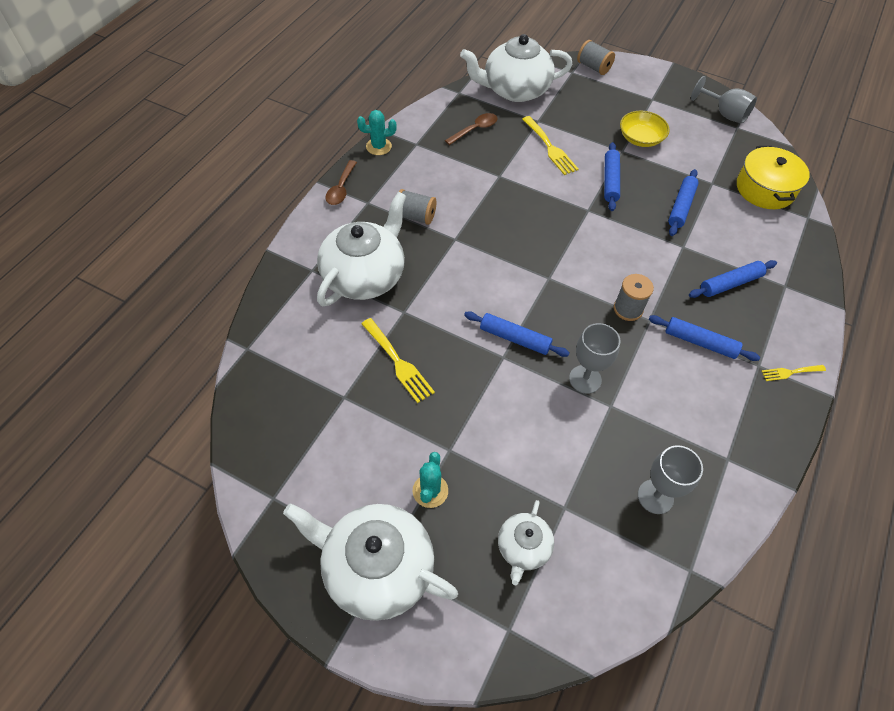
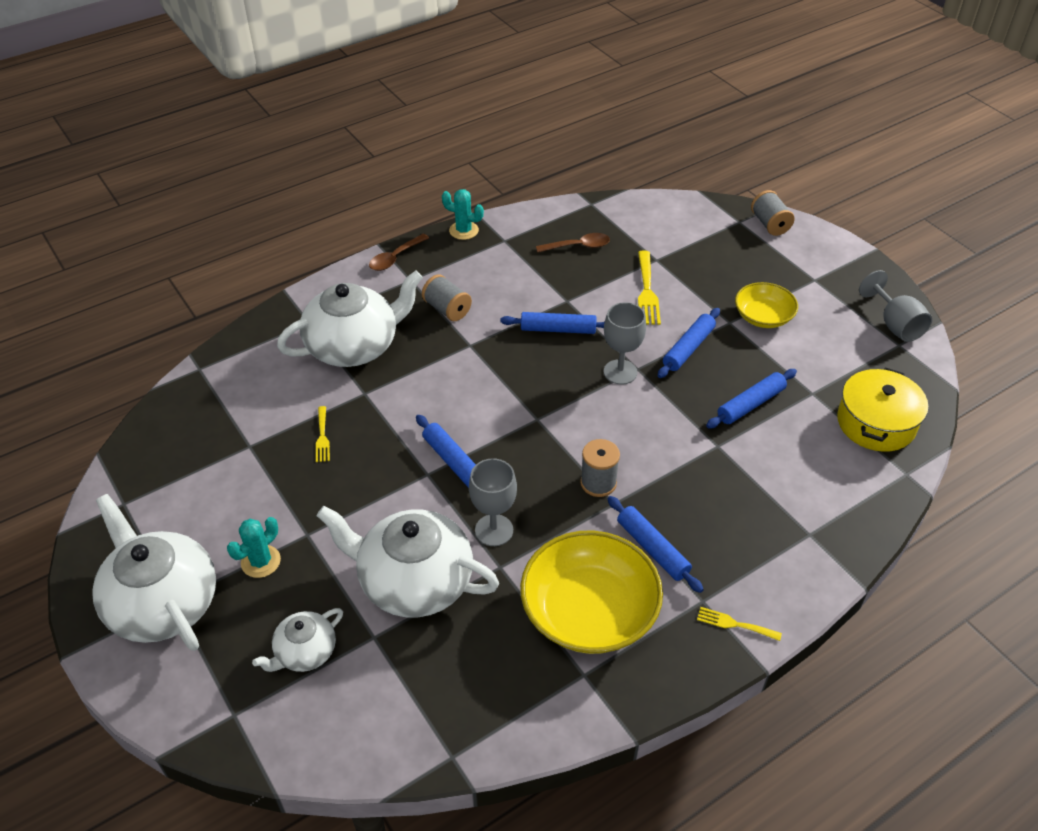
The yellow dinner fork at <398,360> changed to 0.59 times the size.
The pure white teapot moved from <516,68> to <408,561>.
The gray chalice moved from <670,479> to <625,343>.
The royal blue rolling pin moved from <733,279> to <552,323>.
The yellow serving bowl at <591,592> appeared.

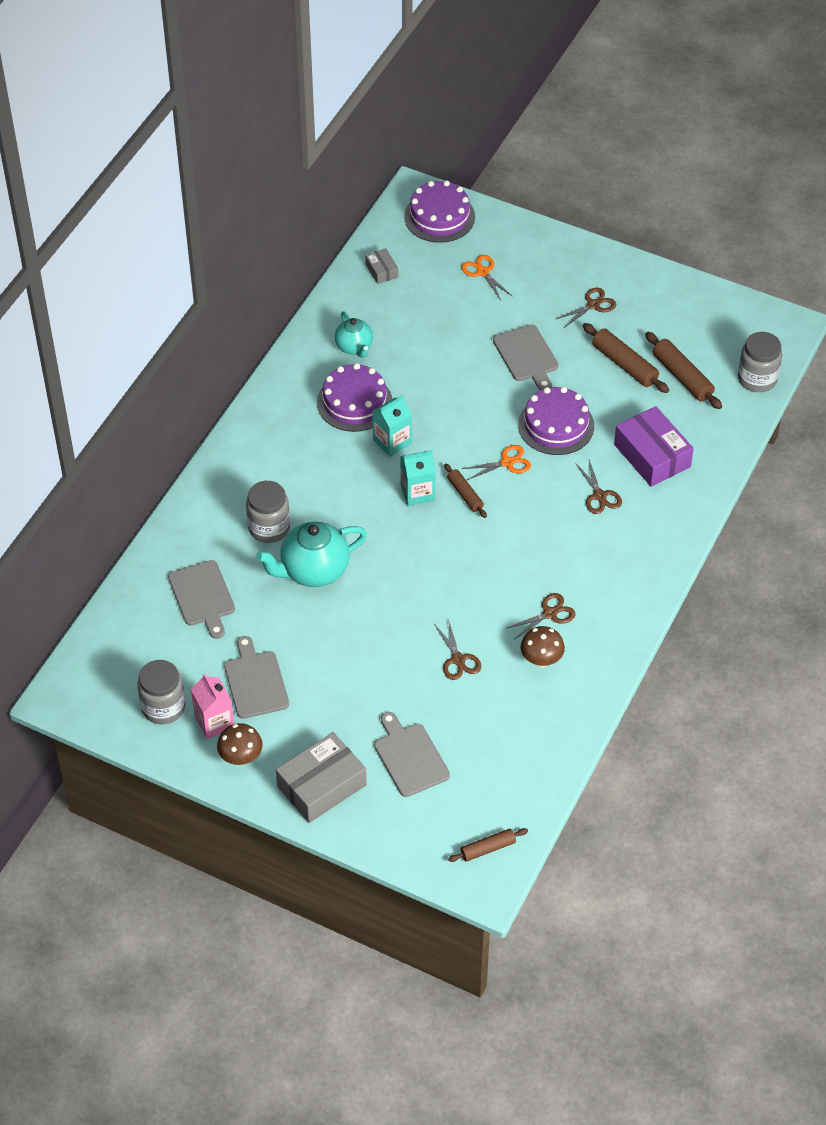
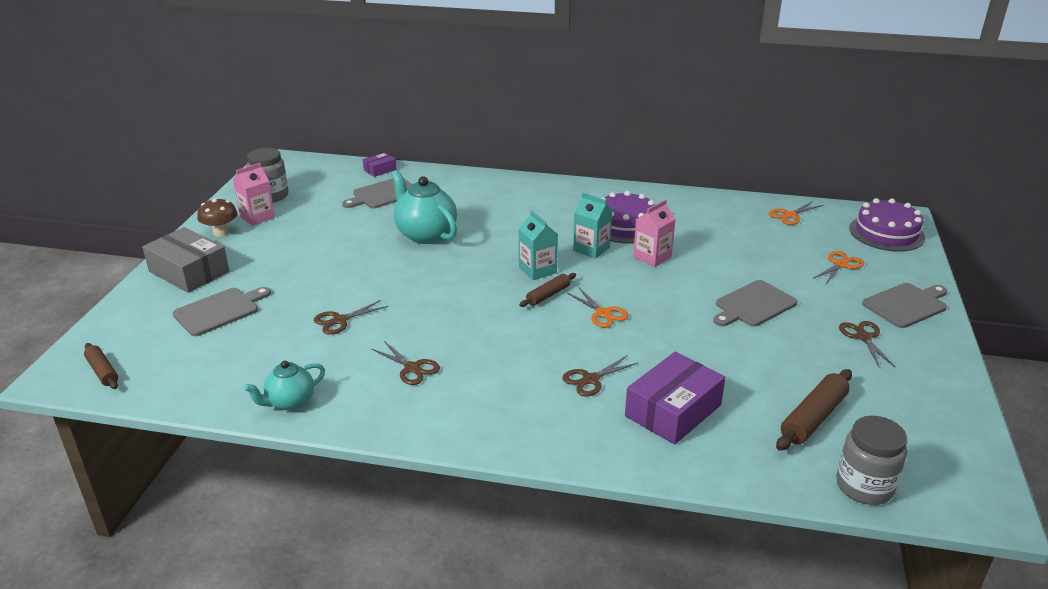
The gray bread board moved from <256,677> to <904,305>.
The gray preserve jar at <268,512> disappeared.
The teal teapot moved from <354,334> to <284,386>.
The gray parcel at <381,266> was replaced by the orange pair of scissors at <796,213>.
The violet gateau at <556,421> disappeared.
The russet toadstool at <543,646> disappeared.
The russet pair of scissors at <586,308> turned 135 degrees counterclockwise.
The russet rolling pin at <626,358> disappeared.
The violet parcel at <380,165> appeared.
The rosy milk carton at <654,233> appeared.

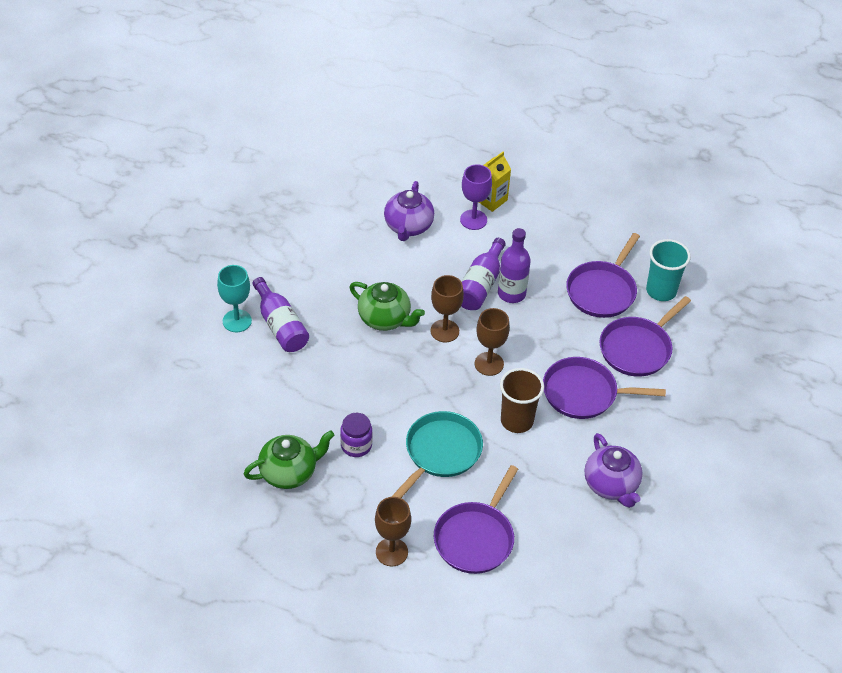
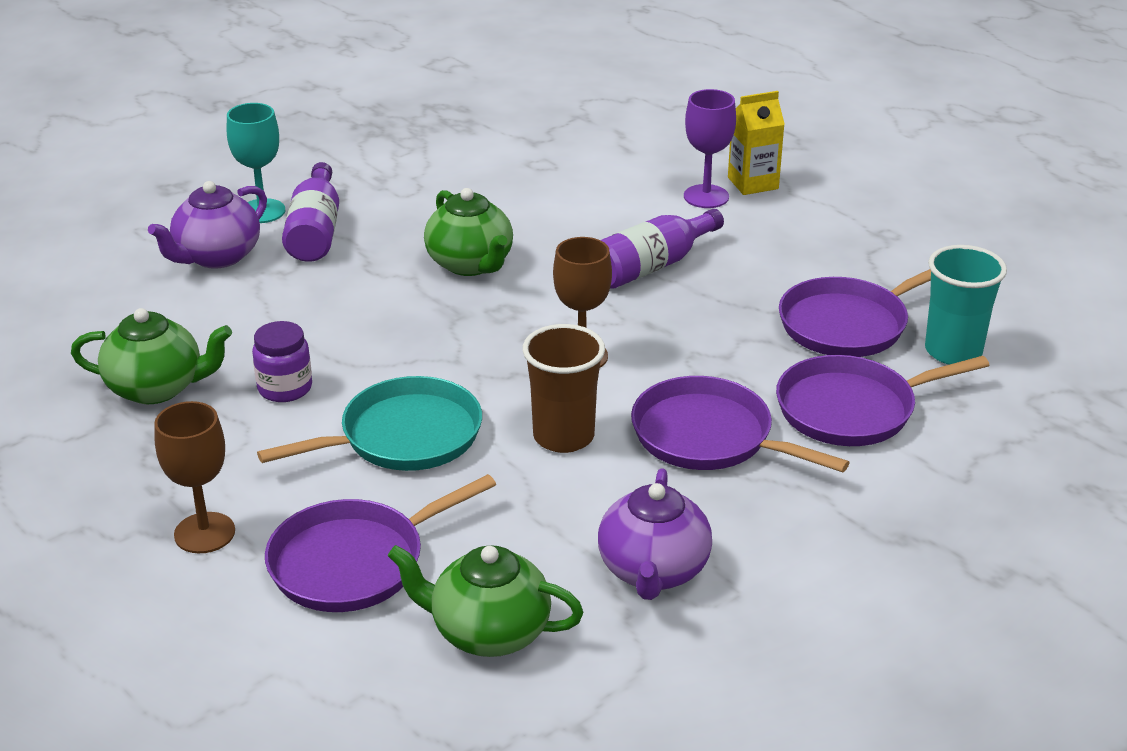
The violet teapot moved from <409,211> to <207,225>.
The russet chalice at <447,309> disappeared.
The violet bottle at <514,265> disappeared.
The emerald teapot at <486,601> appeared.

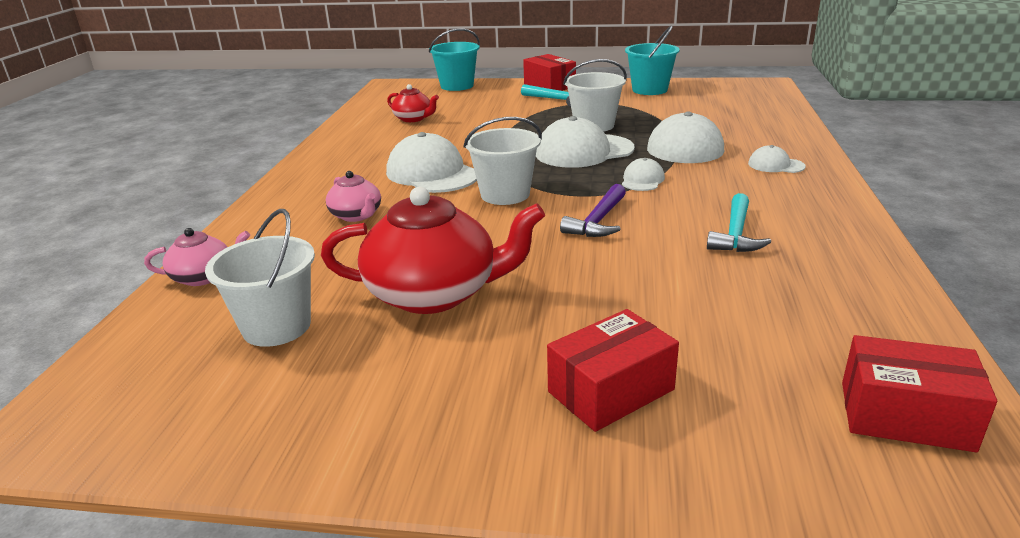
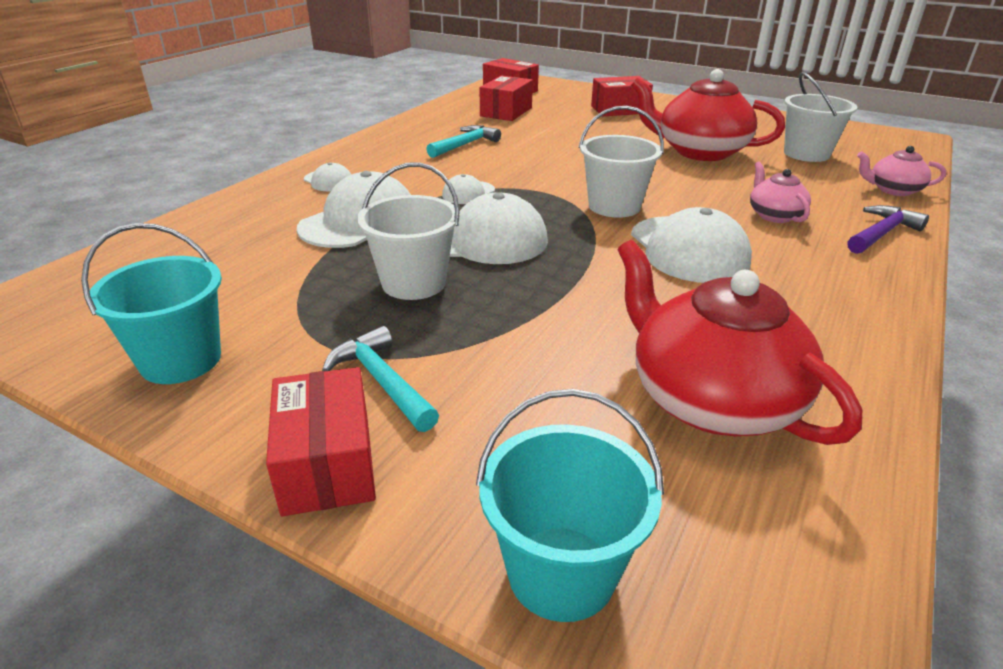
The crimson teapot at <413,103> changed to 1.98 times the size.
The violet claw hammer moved from <593,210> to <888,229>.
The crimson parcel at <506,98> appeared.

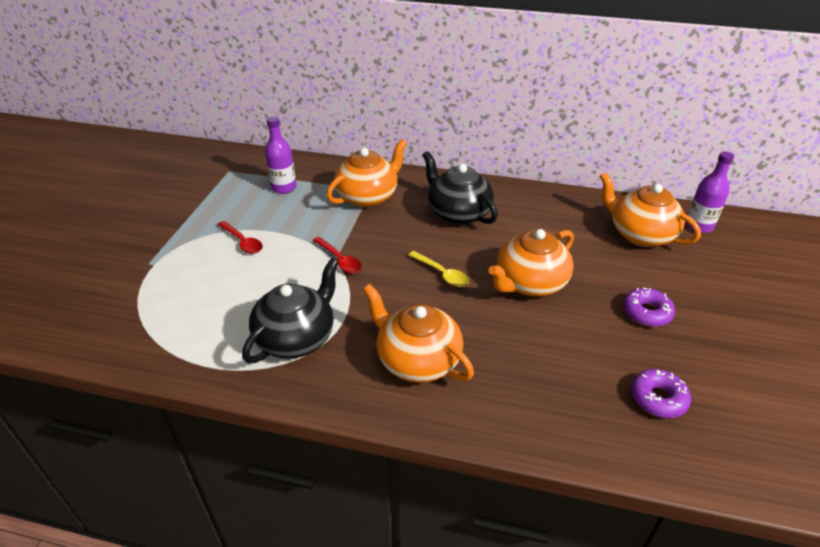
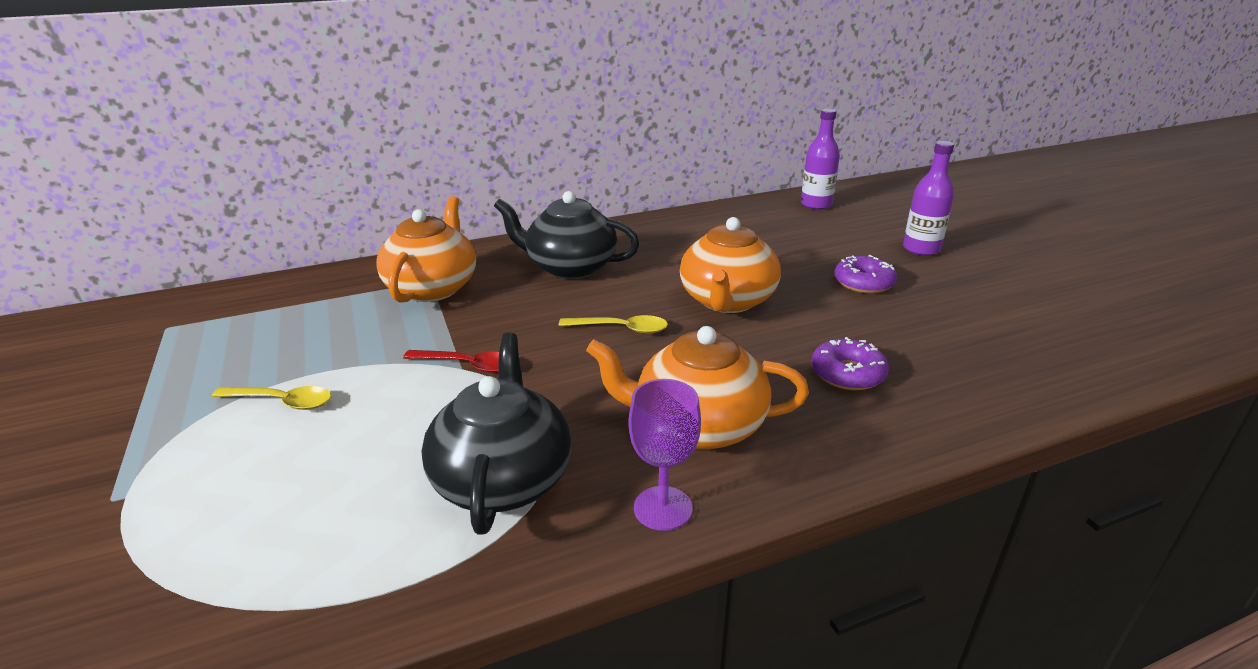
The crimson spoon at <240,237> became the yellow spoon at <271,398>.
The violet bottle moved from <280,155> to <928,198>.
The orange teapot at <650,209> disappeared.
The violet doughnut moved from <661,393> to <850,363>.
The violet chalice at <664,455> appeared.

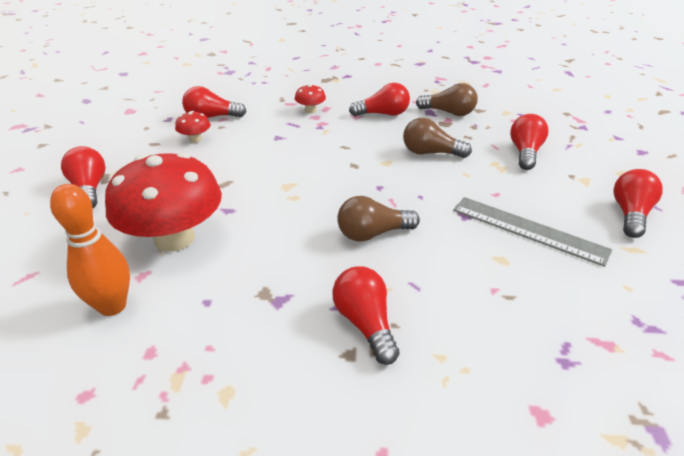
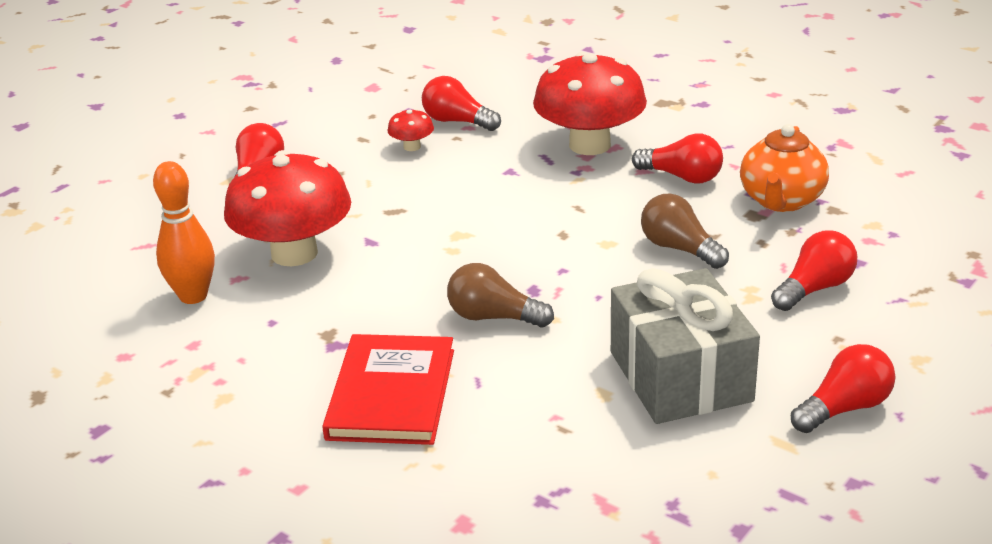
The crimson toadstool at <310,98> changed to 2.38 times the size.
The crimson lightbulb at <365,315> was replaced by the crimson hardback at <388,389>.
The russet lightbulb at <447,99> was replaced by the orange teapot at <784,168>.
The gray straightedge at <532,232> was replaced by the gray wrapped gift at <685,346>.

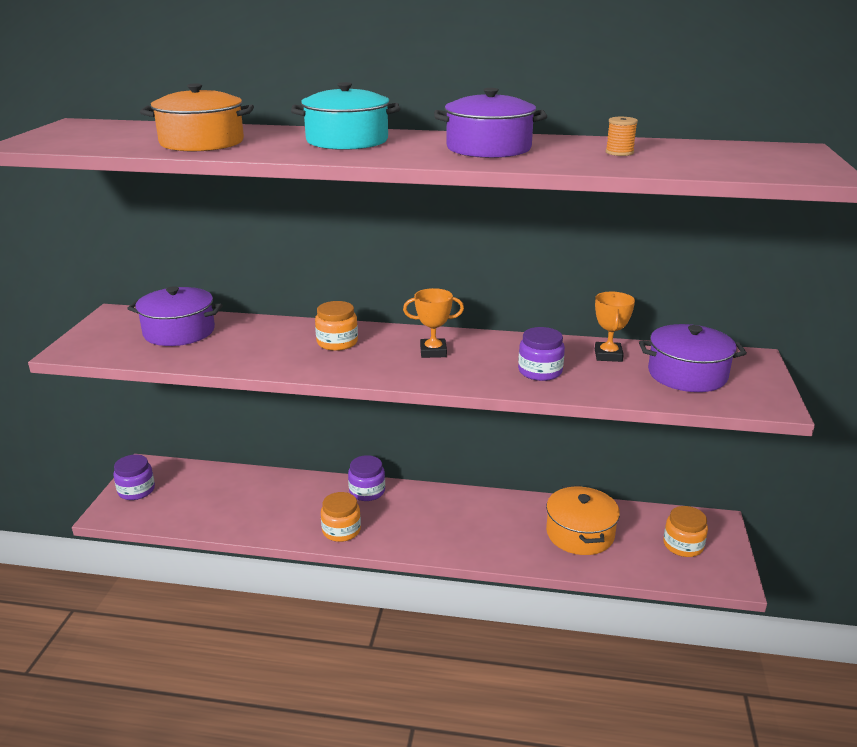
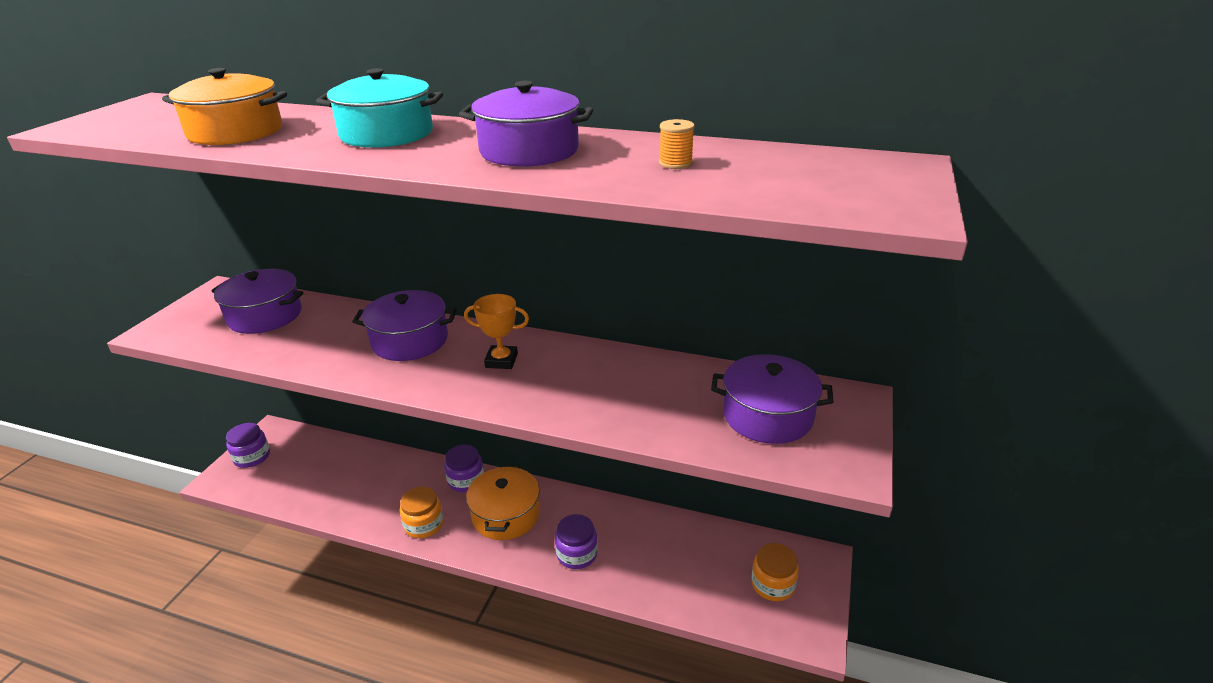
The orange preserve jar at <336,326> was replaced by the violet cooking pot at <404,325>.
The violet preserve jar moved from <541,354> to <576,541>.
The orange cooking pot moved from <583,520> to <503,502>.
The orange award cup at <615,327> disappeared.

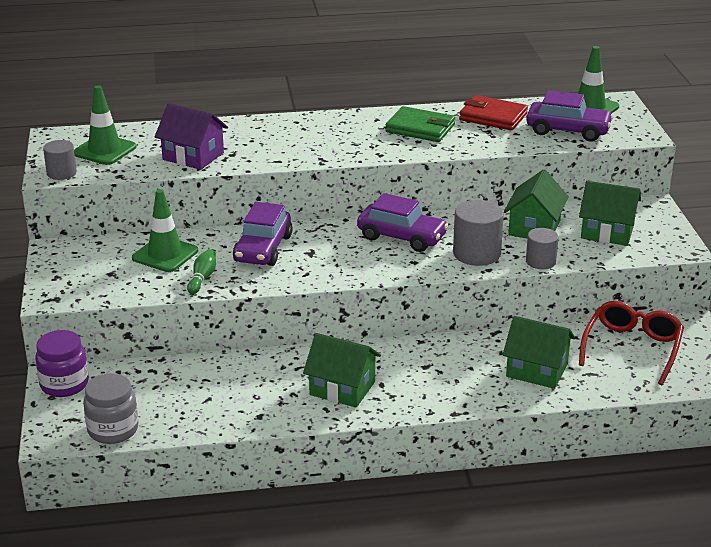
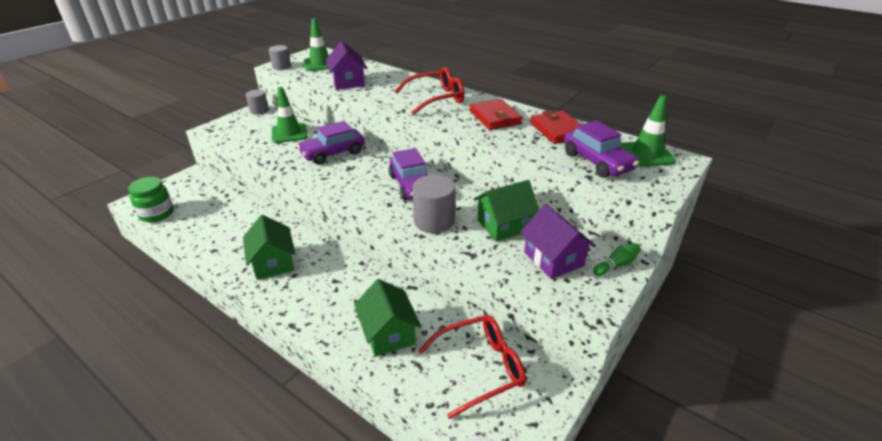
The violet preserve jar at <62,363> disappeared.
The gray preserve jar at <110,408> became the emerald preserve jar at <151,199>.
The emerald skittle moved from <201,271> to <617,259>.
The emerald billfold at <420,124> became the crimson billfold at <496,114>.
The gray solid cylinder moved from <542,248> to <257,102>.
The emerald house at <610,213> became the violet house at <558,241>.
The crimson eyeglasses at <429,91> appeared.

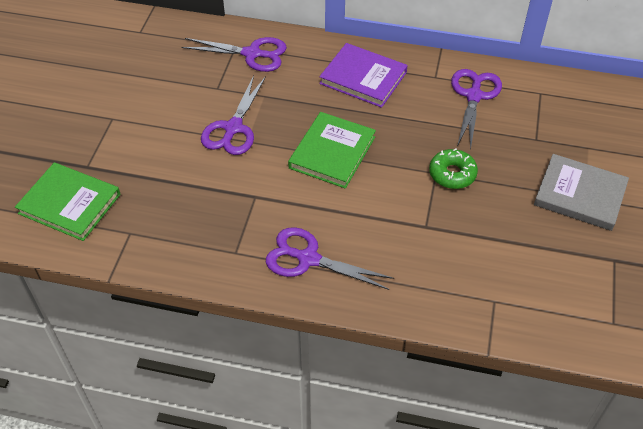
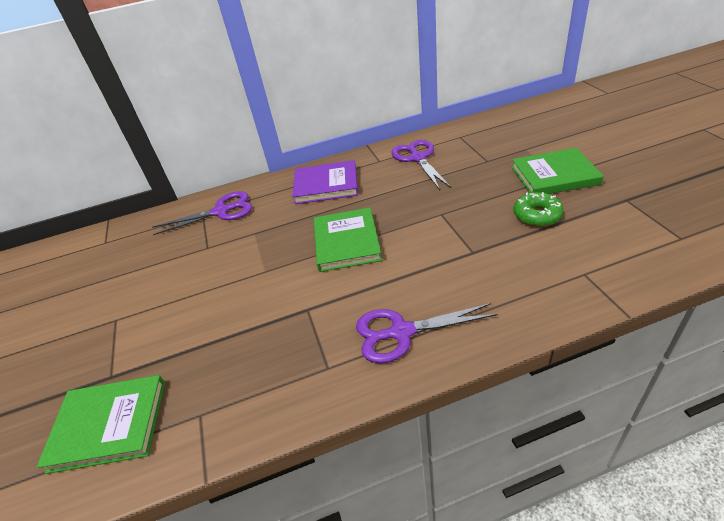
The violet pair of scissors at <233,115> disappeared.
The emerald doughnut moved from <453,168> to <539,209>.
The gray hardback at <581,192> became the emerald hardback at <558,171>.

